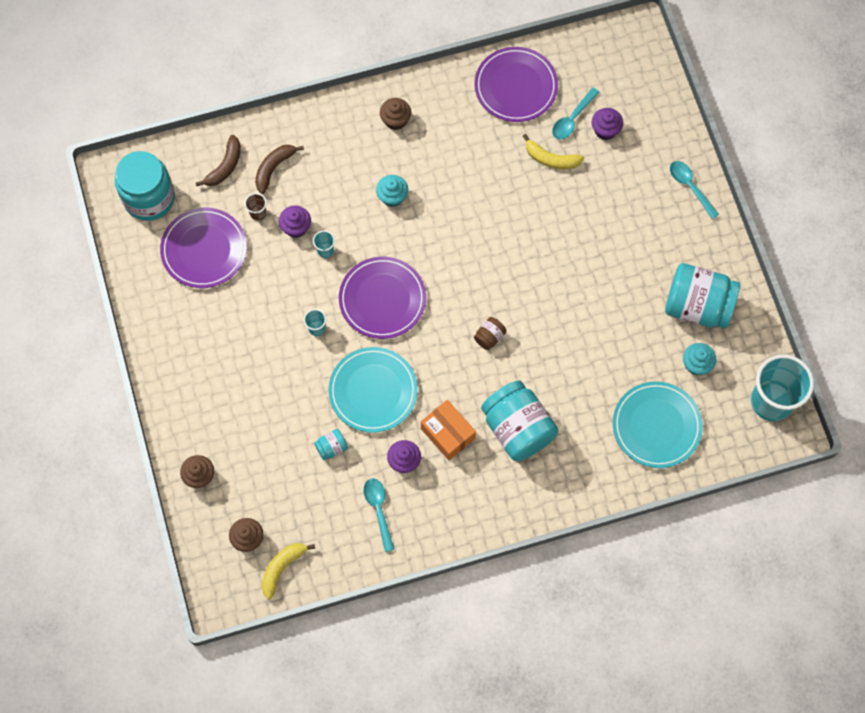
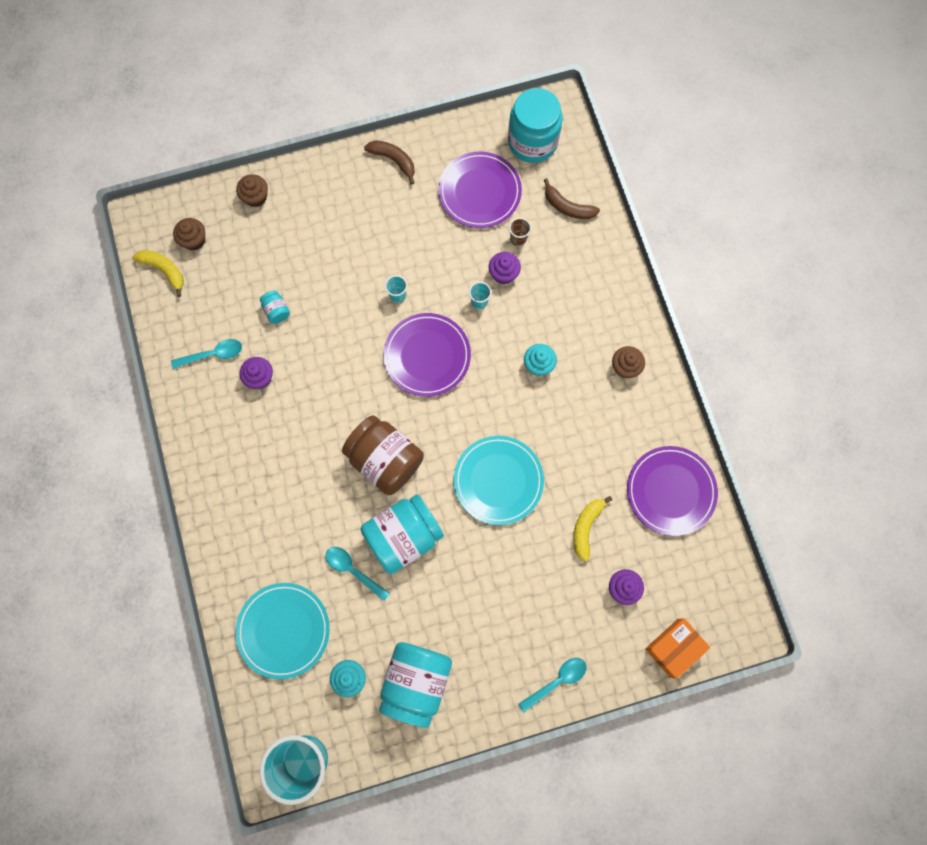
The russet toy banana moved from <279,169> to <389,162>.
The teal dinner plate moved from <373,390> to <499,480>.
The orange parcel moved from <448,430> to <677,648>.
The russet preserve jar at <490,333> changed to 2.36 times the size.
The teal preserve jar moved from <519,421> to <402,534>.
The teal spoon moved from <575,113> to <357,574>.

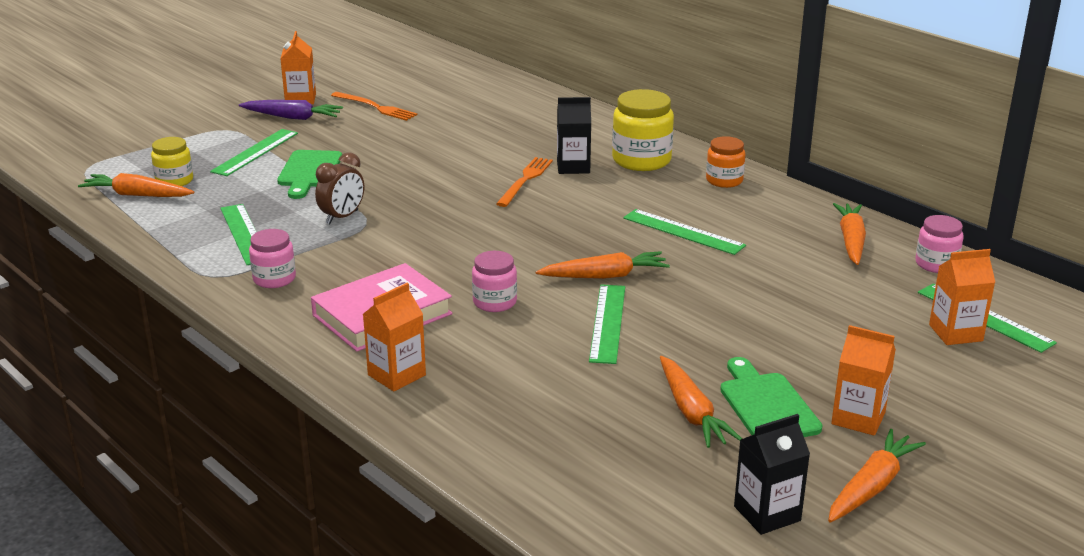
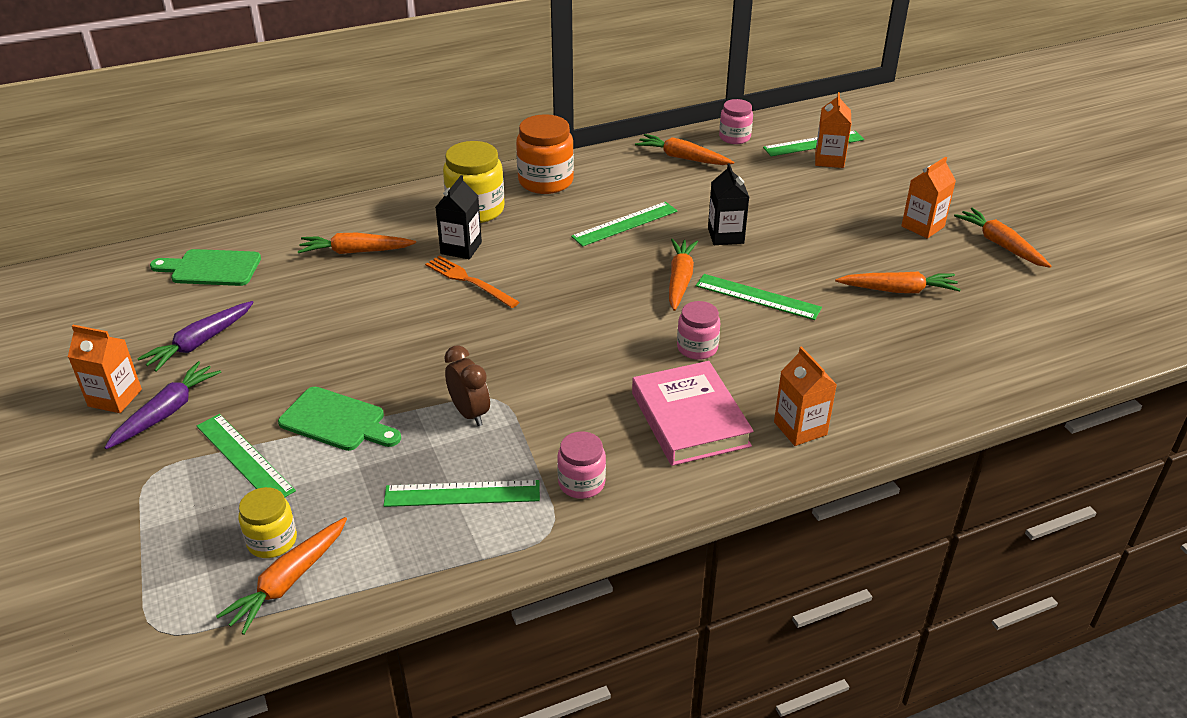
The orange dinner fork at <374,106> was replaced by the violet carrot at <195,336>.
The orange preserve jar at <725,162> changed to 1.65 times the size.
The emerald bread board moved from <771,397> to <205,267>.
The ebony milk carton moved from <772,474> to <728,204>.
The orange carrot at <356,243> appeared.

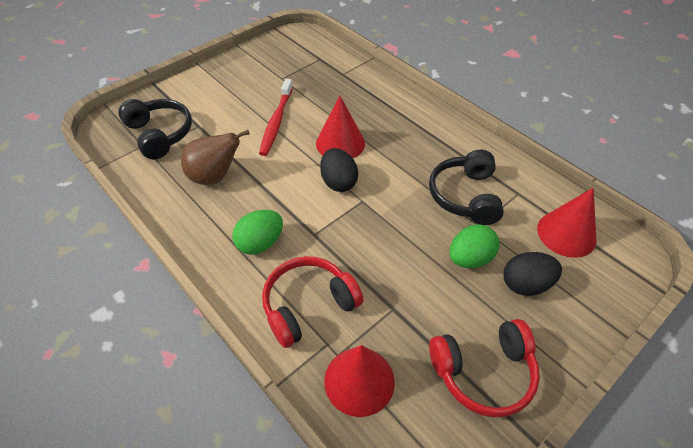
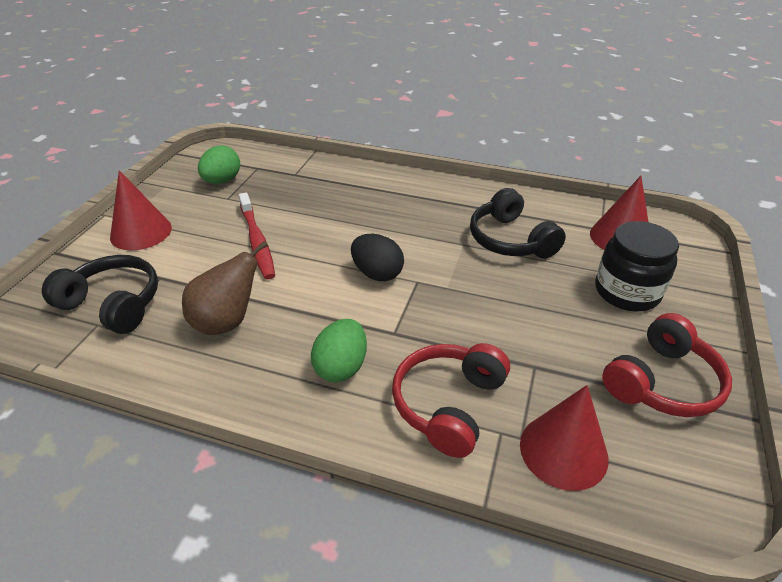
The crimson cone shape moved from <340,127> to <141,210>.
The emerald egg shape moved from <475,246> to <219,164>.
The ebony egg shape at <532,274> was replaced by the ebony preserve jar at <637,266>.

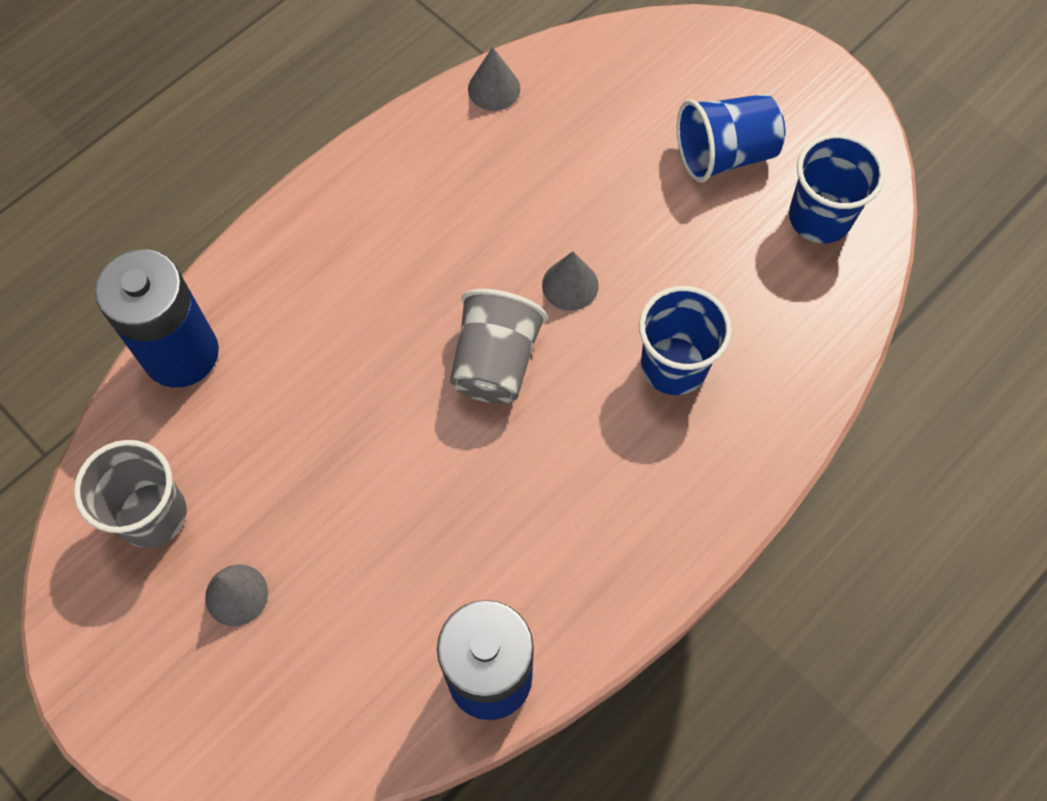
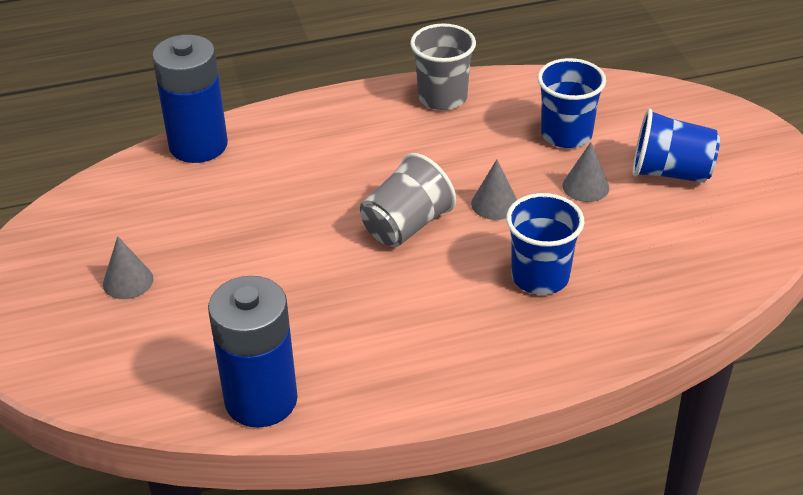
The gray beaker moved from <130,494> to <443,66>.
The gray cone shape moved from <494,79> to <585,172>.
The royal blue beaker moved from <837,188> to <572,103>.

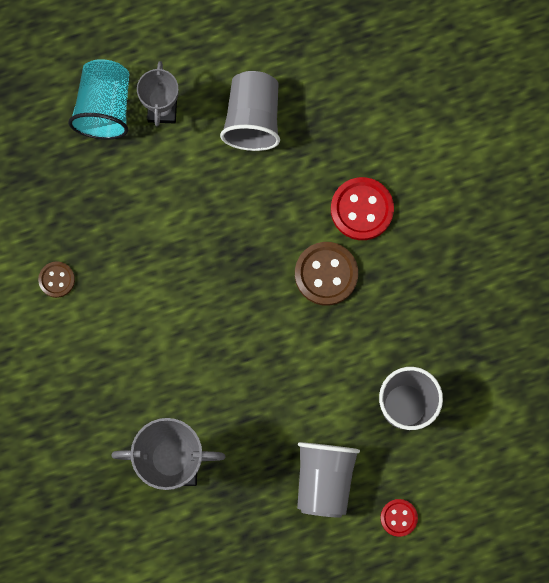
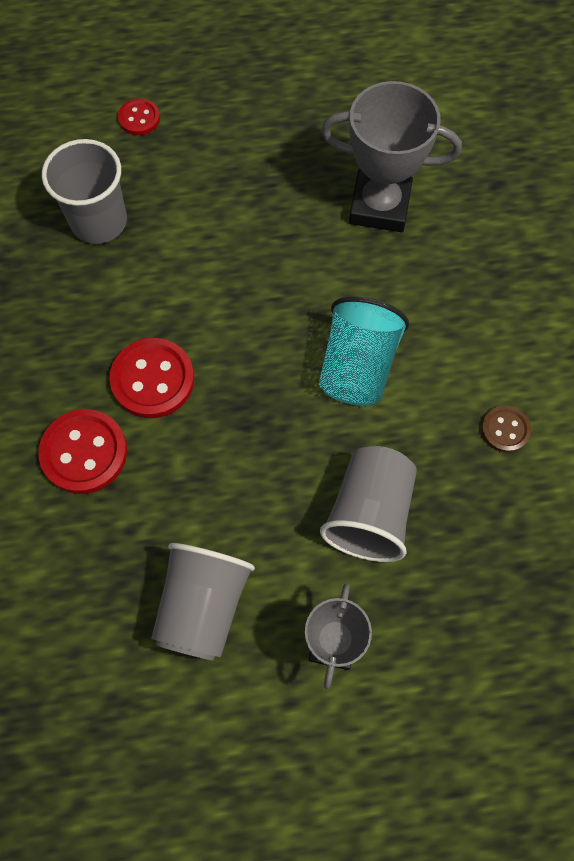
The teal beaker moved from <98,99> to <364,351>.
The russet sewing button at <326,274> became the crimson sewing button at <152,378>.
The gray beaker moved from <328,480> to <368,504>.

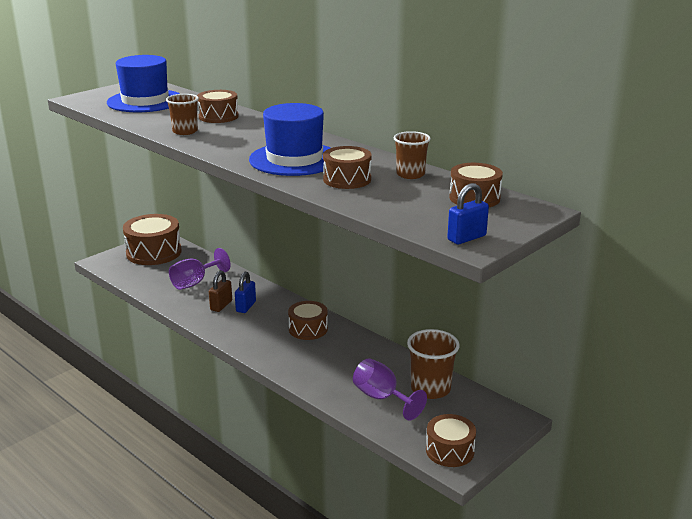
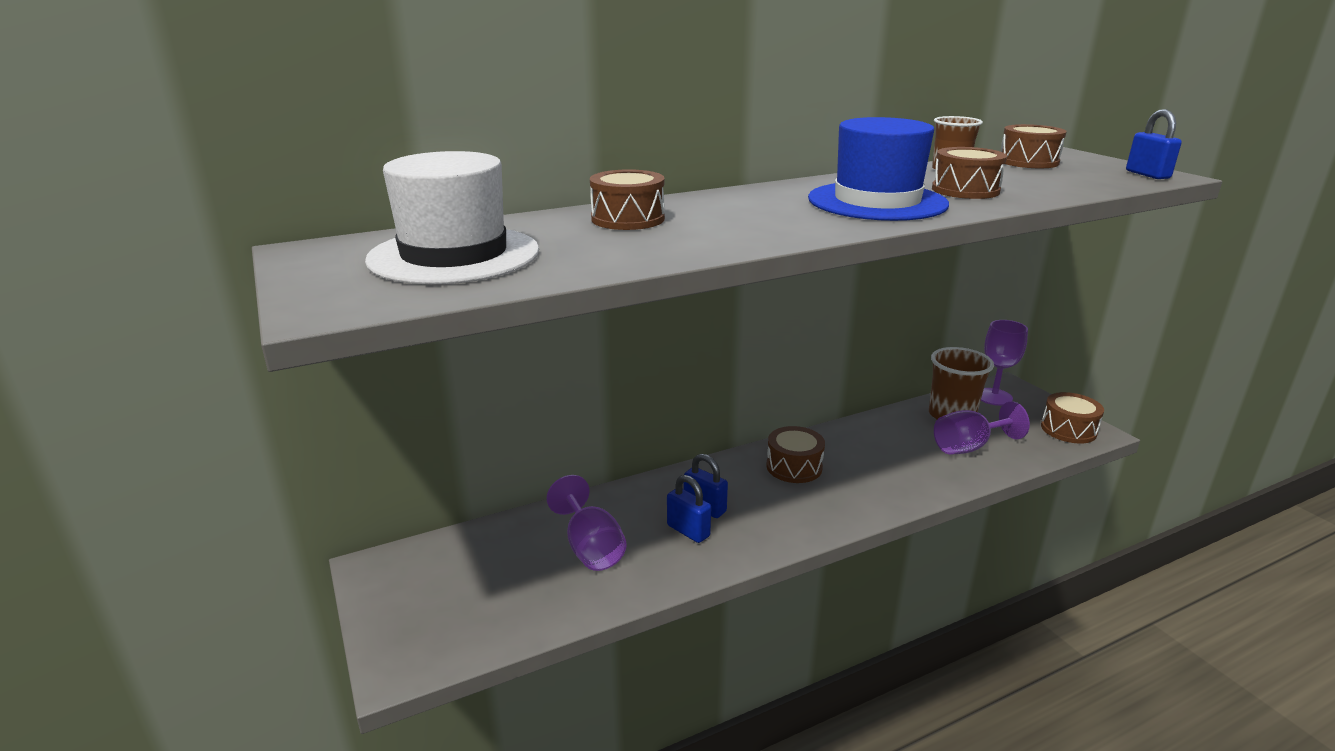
The royal blue hat at <143,83> became the pure white hat at <452,218>.
The russet snare drum at <152,239> disappeared.
The russet beaker at <182,114> disappeared.
The russet padlock at <220,291> became the royal blue padlock at <689,509>.
The violet chalice at <1004,363> appeared.

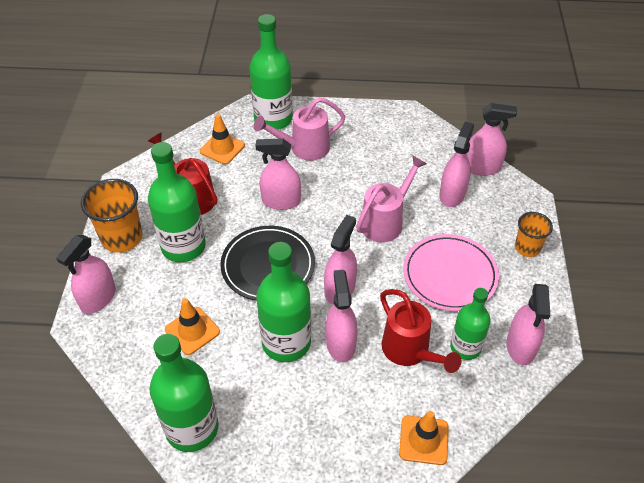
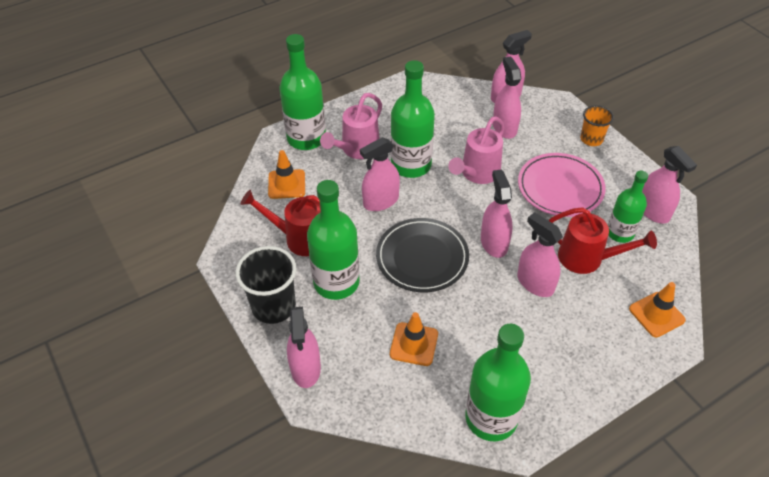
The orange beaker at <111,216> became the ebony beaker at <265,285>.
The emerald bottle moved from <283,302> to <413,119>.
The rosy sprinkling can at <391,199> turned 150 degrees counterclockwise.

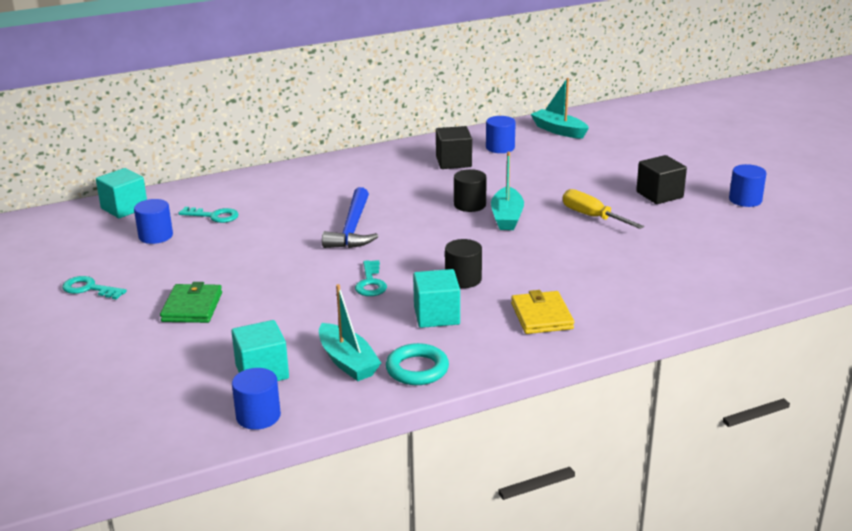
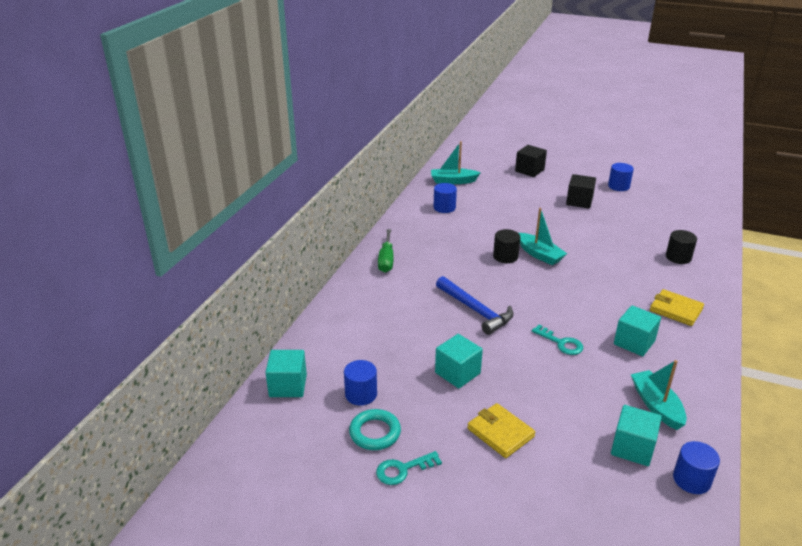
The emerald billfold at <191,302> became the yellow billfold at <501,430>.
The teal latchkey at <209,215> disappeared.
The teal boat at <350,332> turned 120 degrees counterclockwise.
The teal hoop moved from <417,364> to <375,429>.
The ebony cube moved from <454,147> to <531,161>.
The ebony solid cylinder moved from <463,263> to <681,247>.
The yellow flat screwdriver at <603,209> disappeared.
The emerald flat screwdriver at <385,251> appeared.
The teal cube at <459,361> appeared.

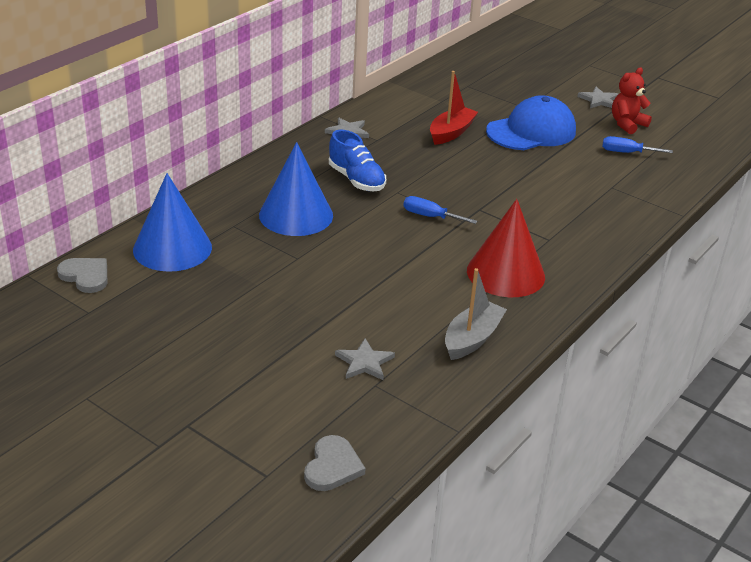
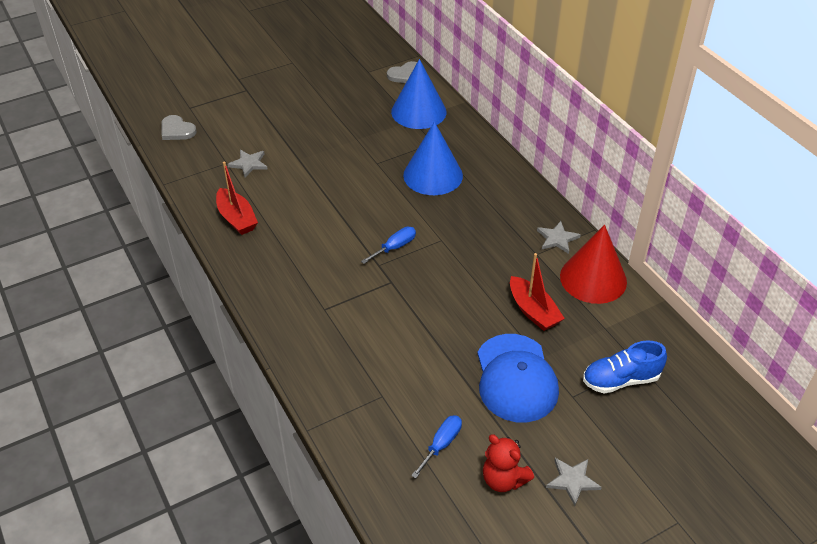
The royal blue sneaker moved from <357,160> to <625,366>.
The gray boat at <476,314> became the crimson boat at <237,198>.
The crimson cone shape moved from <506,248> to <593,264>.
The crimson teddy at <632,101> turned 150 degrees clockwise.

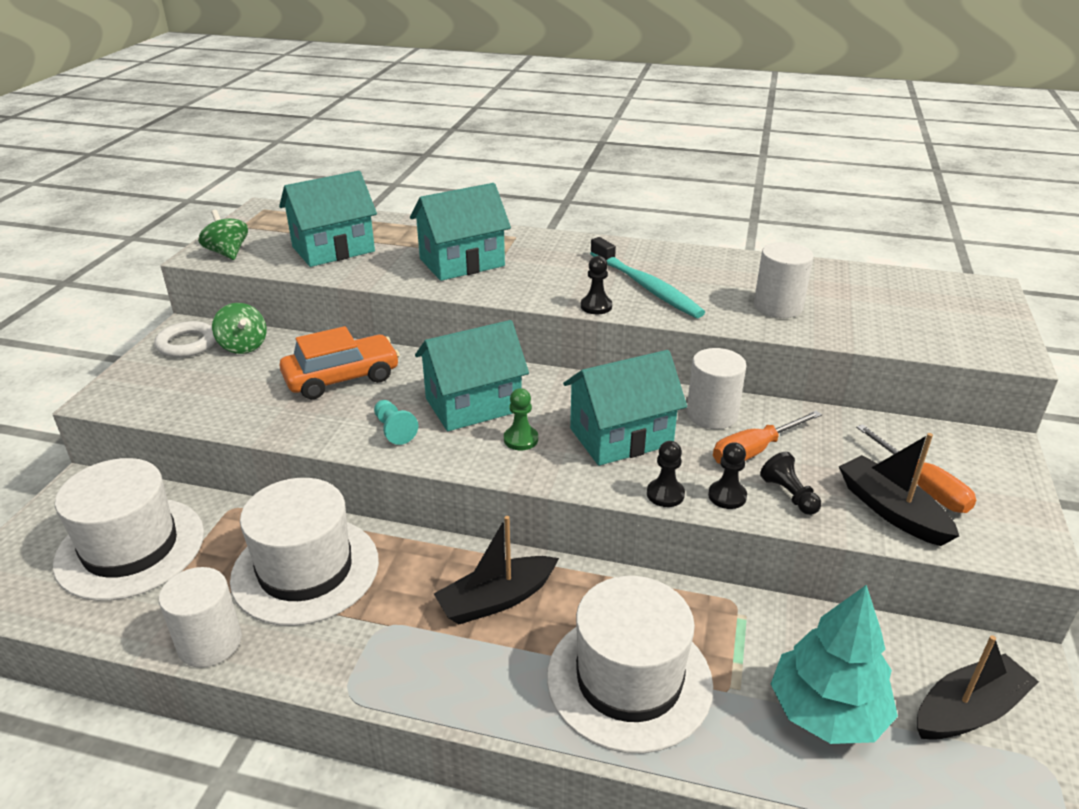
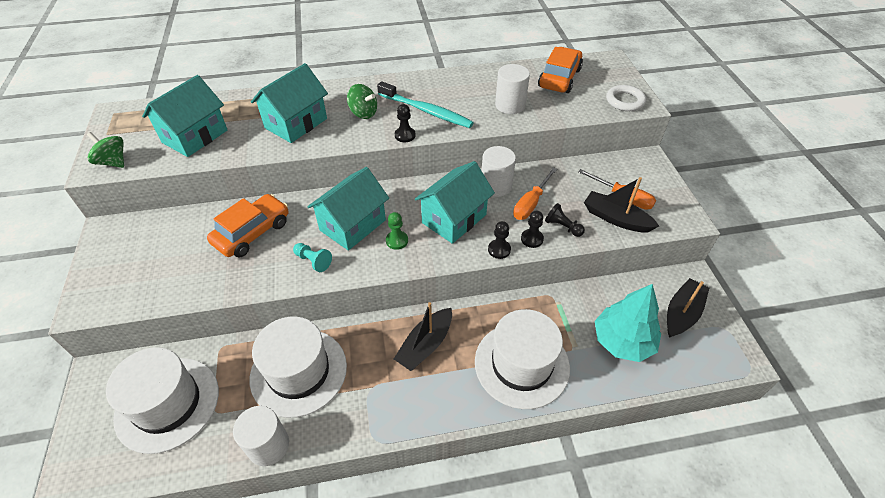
The pure white hoop moved from <185,339> to <626,98>.
The emerald whirligig moved from <239,328> to <362,101>.
The orange car at <560,70> appeared.

